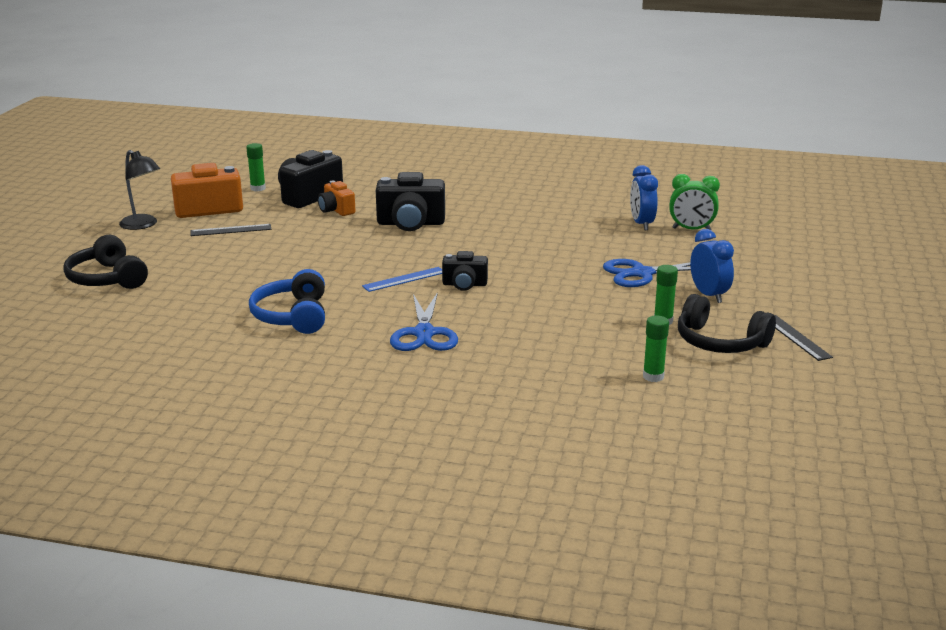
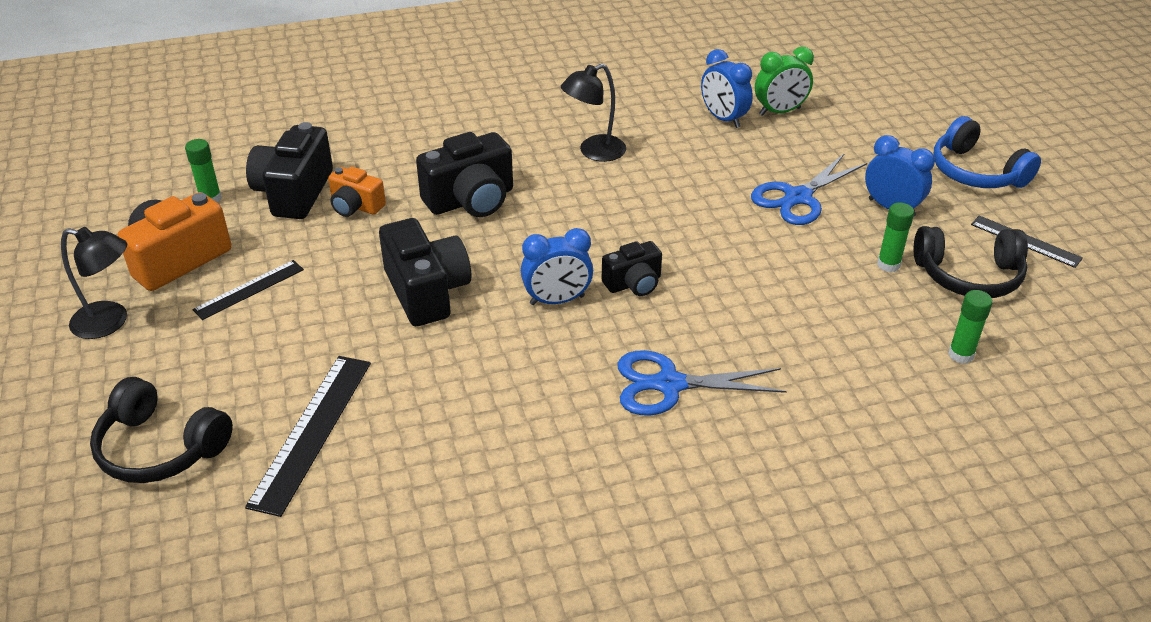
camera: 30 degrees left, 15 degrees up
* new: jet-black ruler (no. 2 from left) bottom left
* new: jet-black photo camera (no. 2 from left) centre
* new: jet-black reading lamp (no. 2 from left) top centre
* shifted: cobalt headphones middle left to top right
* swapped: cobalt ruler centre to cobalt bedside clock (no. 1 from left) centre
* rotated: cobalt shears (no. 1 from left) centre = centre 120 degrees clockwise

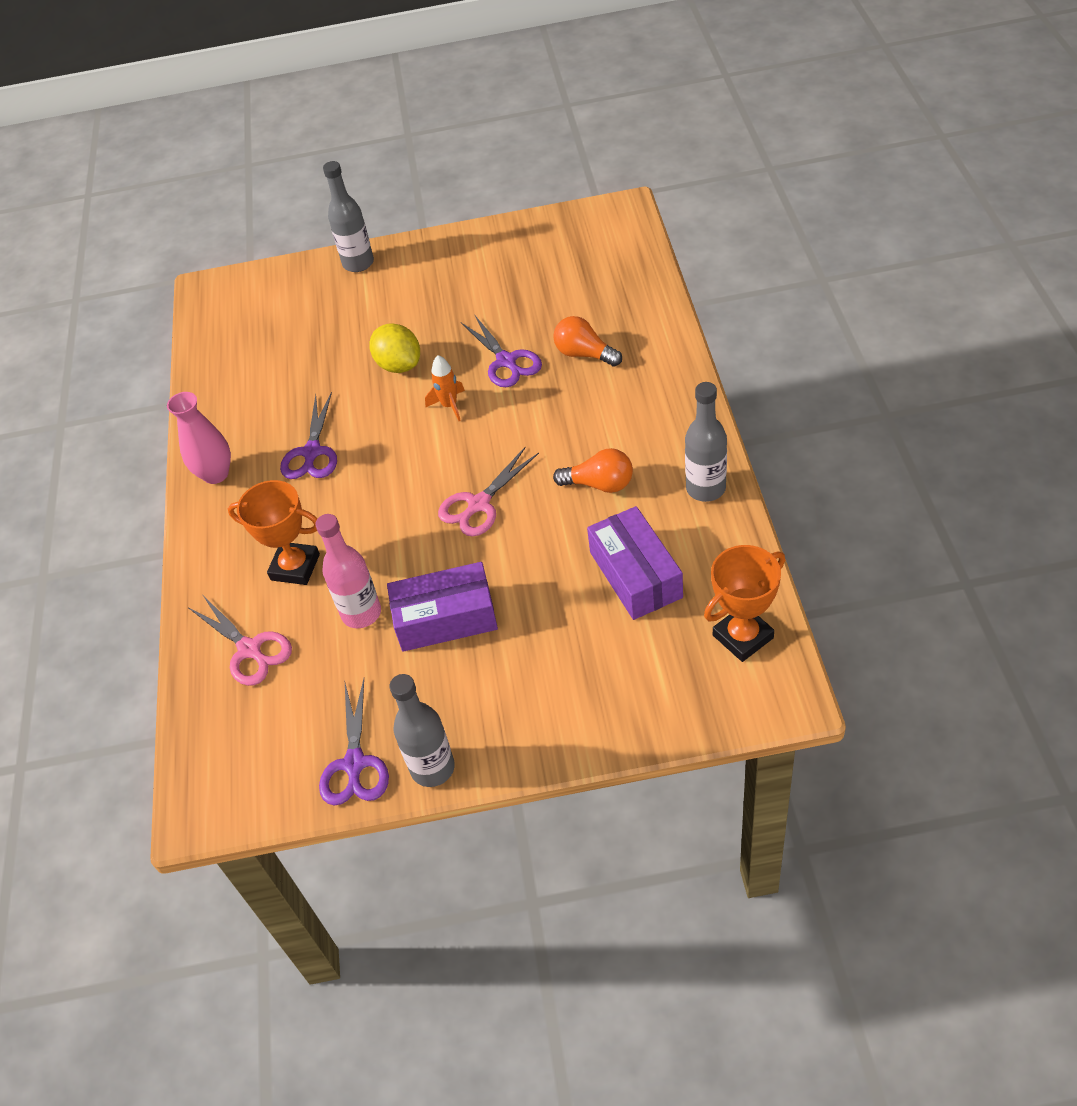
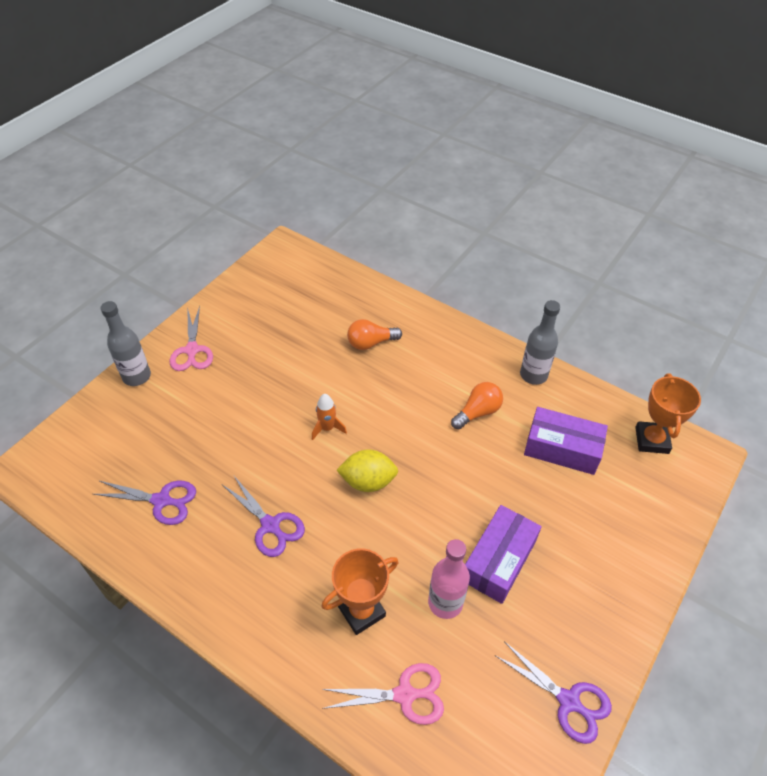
camera: 55 degrees left, 0 degrees up
* gone: rosy vase middle left
* gone: gray drink bottle (no. 2 from left) centre
* shifted: golden lemon top centre to centre
* shifted: rosy shears (no. 2 from left in the first image) centre to rosy shears (no. 1 from left) middle left
* shifted: purple shears (no. 3 from left in the first image) top centre to purple shears (no. 1 from left) middle left

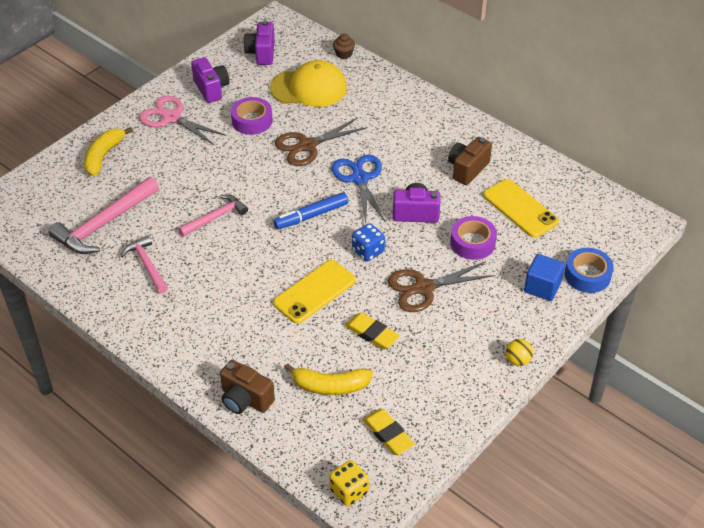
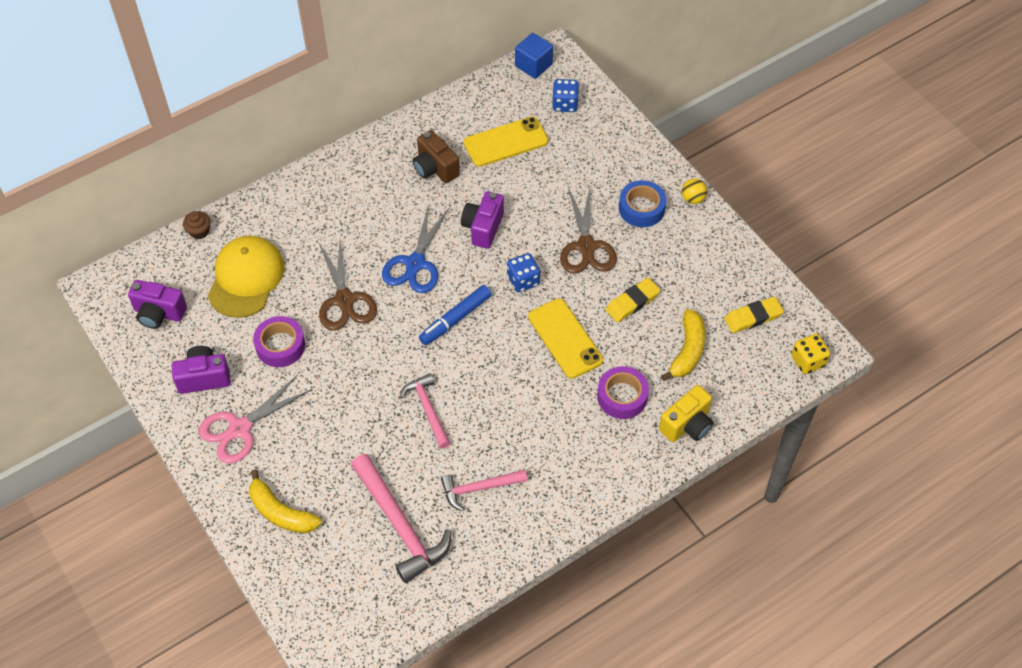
camera: 75 degrees left, 10 degrees up
* new: cobalt dice (no. 2 from left) top centre
* shifted: purple roll of tape (no. 2 from left) middle right to centre
* shifted: cobalt block middle right to top centre
* shifted: cobalt roll of tape middle right to top centre
* repainted: brown photo camera (no. 1 from left) bottom centre to golden photo camera middle right
* rotated: cobalt marker pen centre = centre 60 degrees clockwise
* rotated: cobalt shears centre = centre 75 degrees counterclockwise

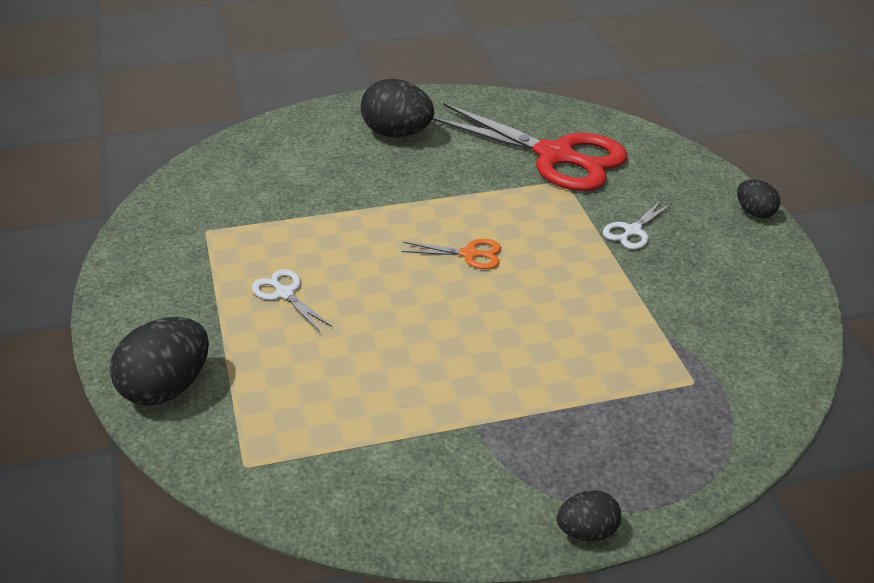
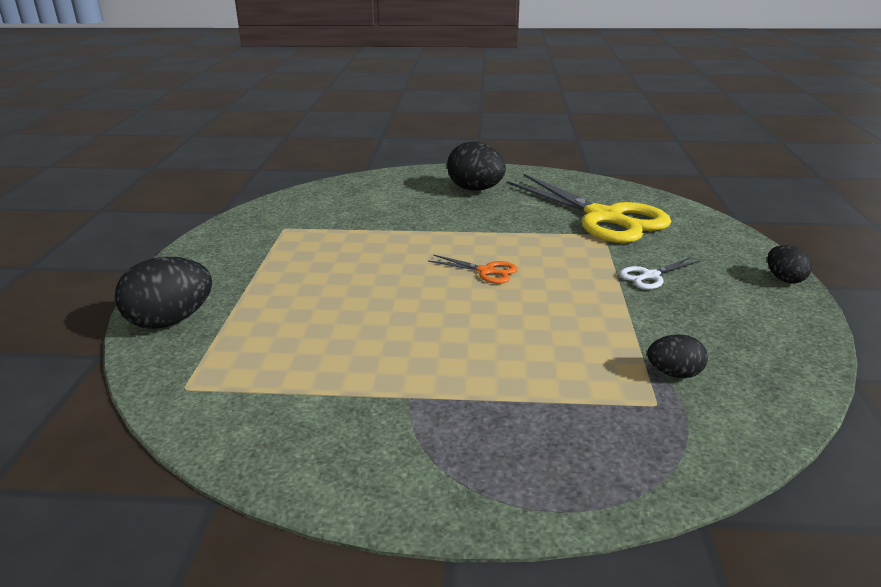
camera: 20 degrees right, 10 degrees down
* gone: pure white shears (no. 1 from left) centre
* shifted: jet-black toy egg (no. 3 from left) bottom right to middle right
* repainted: crimson shears top centre to golden shears middle right

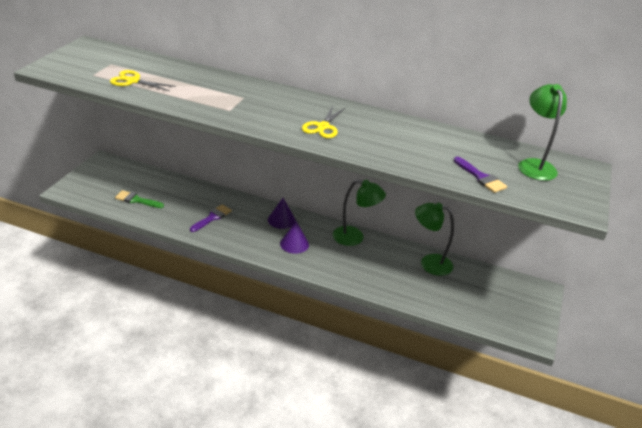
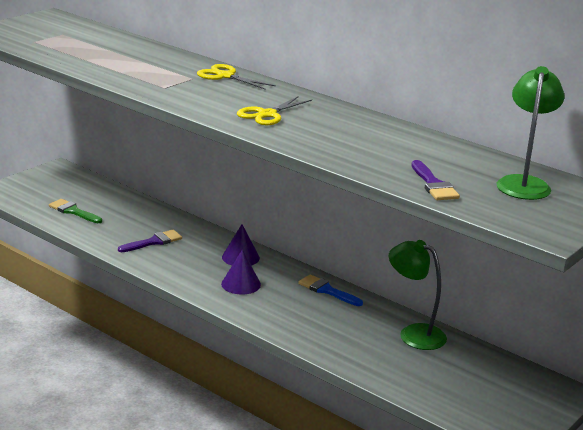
camera: 20 degrees right, 10 degrees down
* shifted: golden shears (no. 1 from left) top left to top centre
* swapped: emerald reading lamp (no. 1 from left) centre to cobalt paintbrush bottom centre

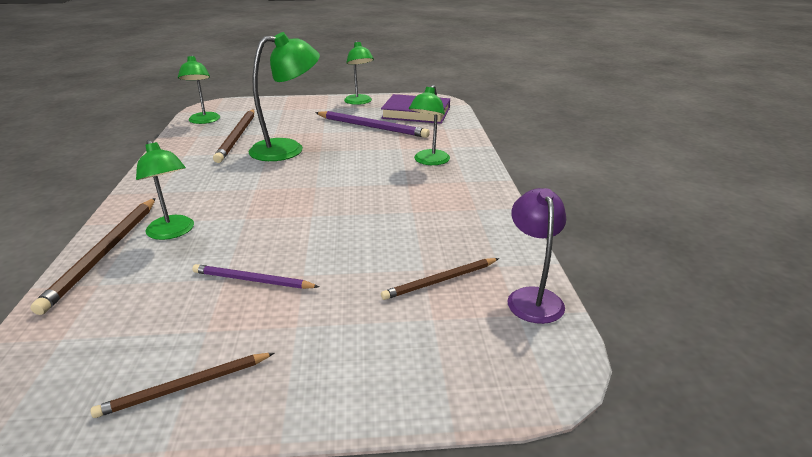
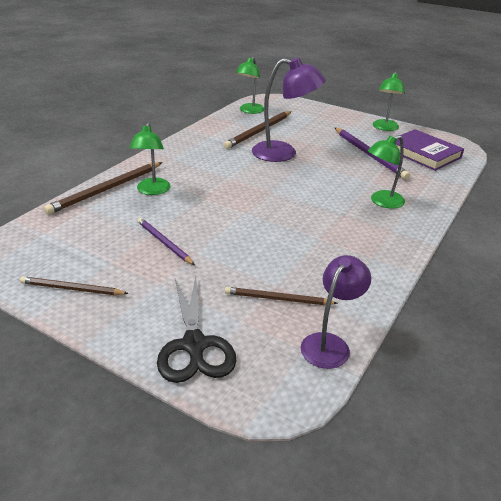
camera: 35 degrees right, 5 degrees up
* new: jet-black shears centre
* repainted: emerald reading lamp (no. 3 from left) top centre to purple reading lamp (no. 1 from left) top centre

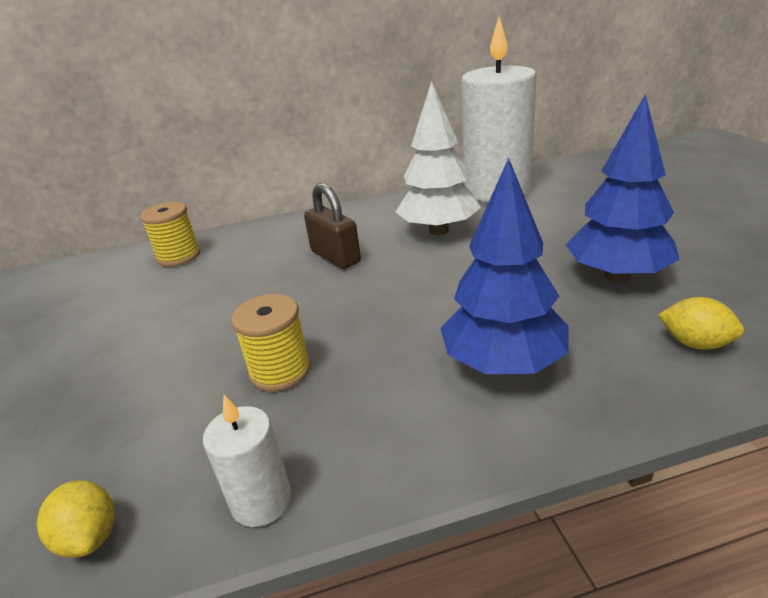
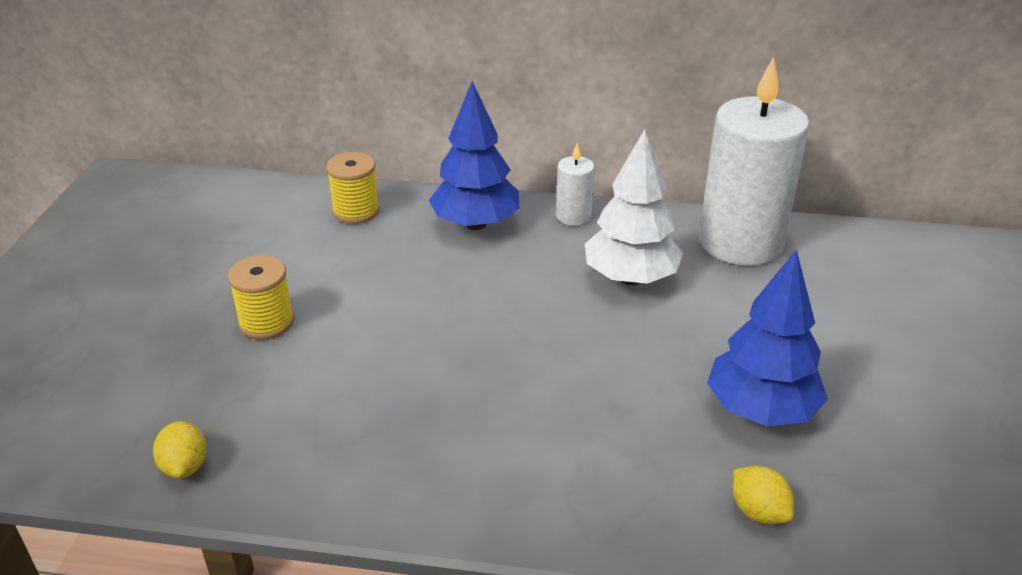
camera: 20 degrees right, 5 degrees up
* gone: brown small lock centre
* shifted: pure white wax candle (no. 1 from left) bottom left to top centre
* shifted: golden spool (no. 2 from left in the first image) centre to golden spool (no. 1 from left) middle left
* shifted: cobalt fir tree (no. 1 from left) centre to top centre

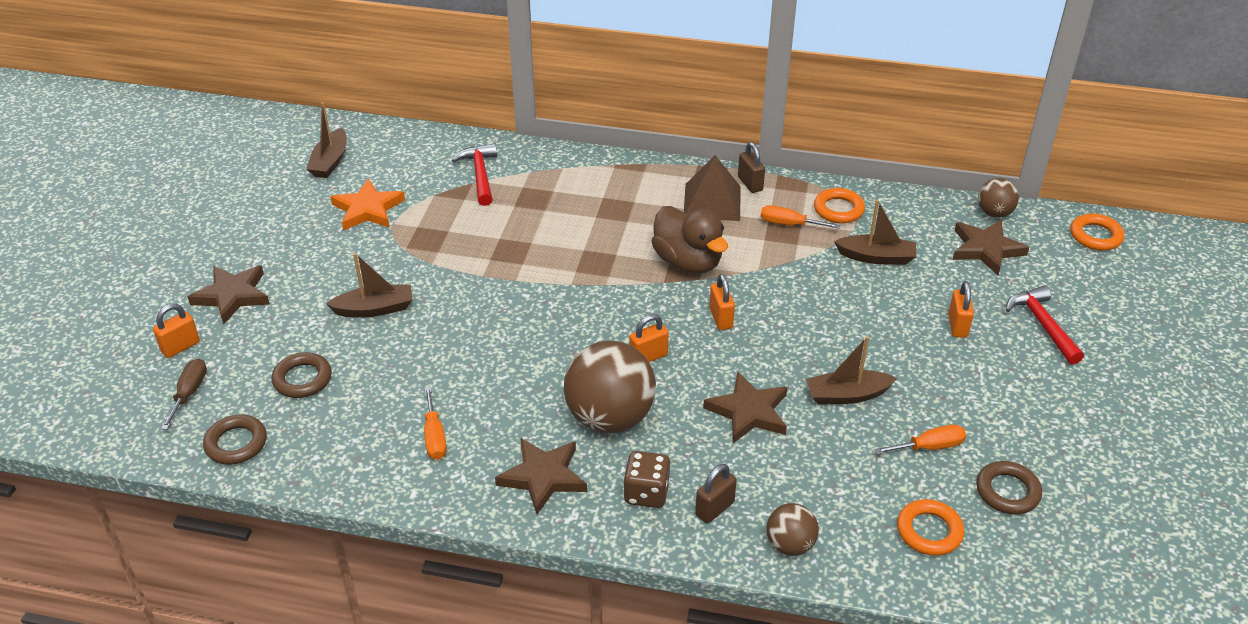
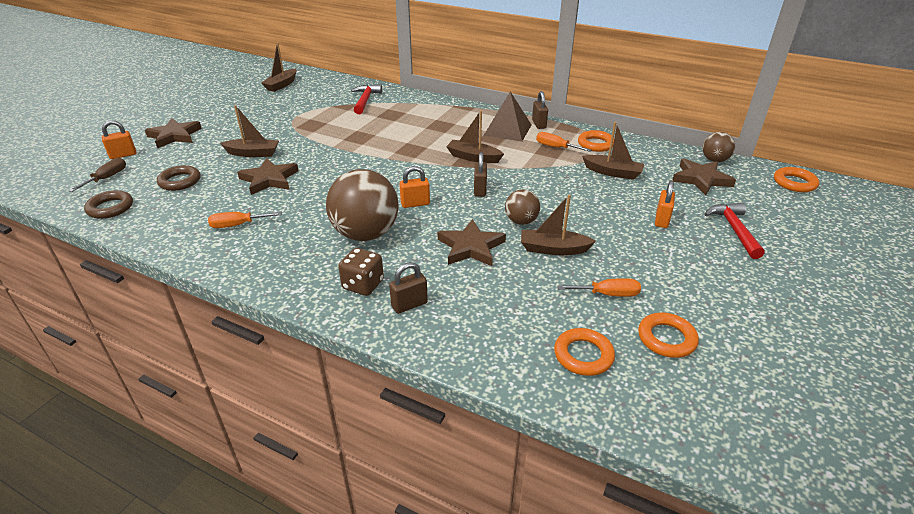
camera: 15 degrees right, 5 degrees down
* gone: orange-coloured five-pointed star top left
* shifted: brown five-pointed star (no. 2 from left) bottom centre to middle left
* shifted: brown ball (no. 2 from left) bottom centre to centre
* swapped: brown toy duck centre to brown sailboat (no. 3 from left) top centre
* repainted: orange-coloured small lock (no. 3 from left) centre to brown small lock (no. 2 from left) centre
* repainted: brown hoop (no. 3 from left) bottom right to orange-coloured hoop (no. 3 from left) middle right
* rotated: orange-coloured screwdriver (no. 1 from left) bottom centre = middle left 75 degrees clockwise

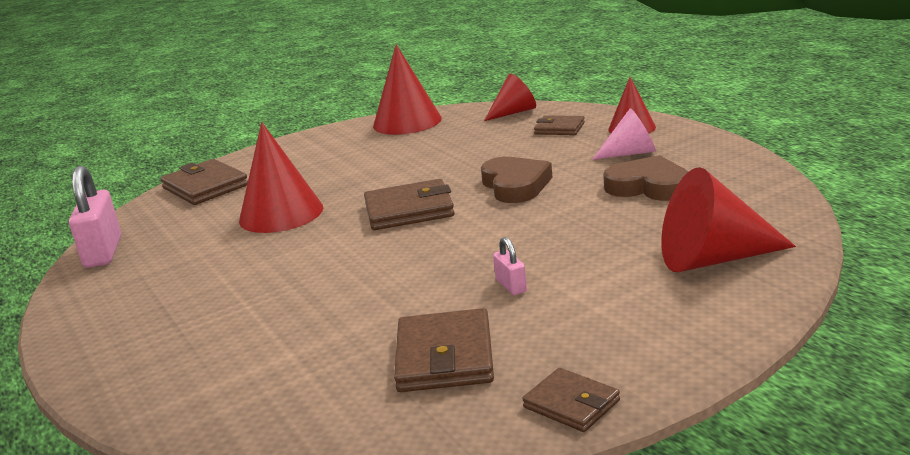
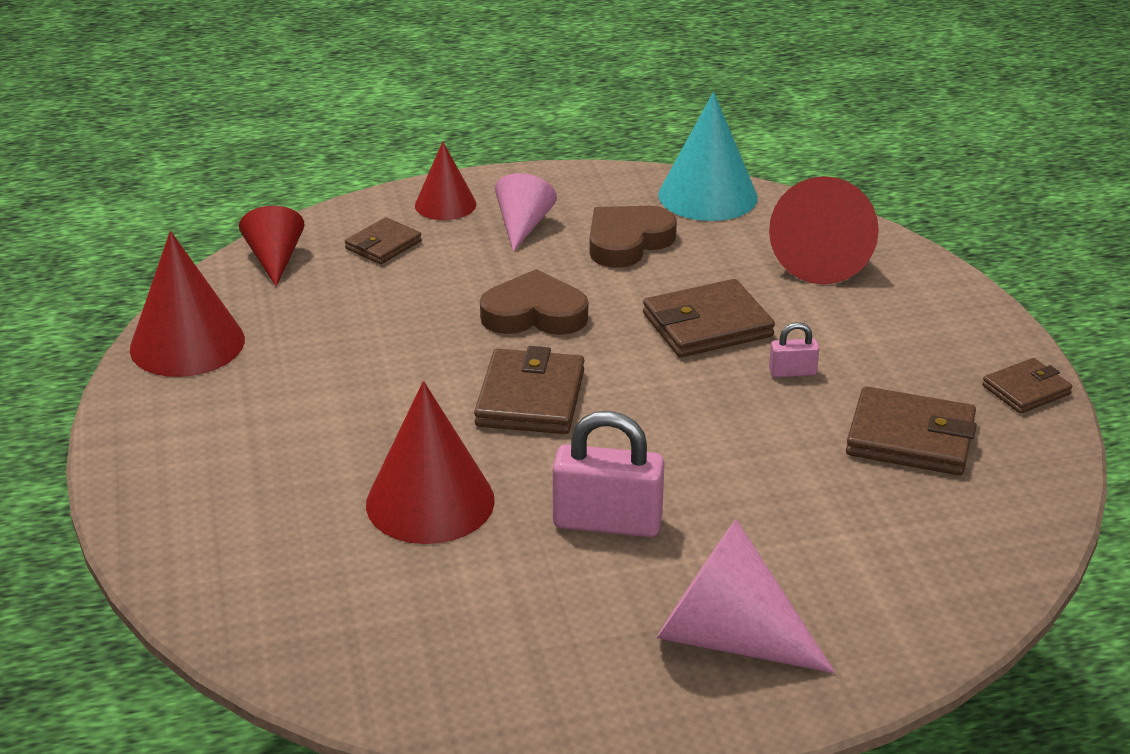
camera: 75 degrees left, 10 degrees up
* new: rosy cone shape (no. 2 from left) bottom centre
* new: aqua cone shape top centre
* shifted: rosy small lock (no. 1 from left) middle left to centre
* shifted: brown wallet (no. 1 from left in the first image) middle left to brown wallet (no. 3 from left) centre

